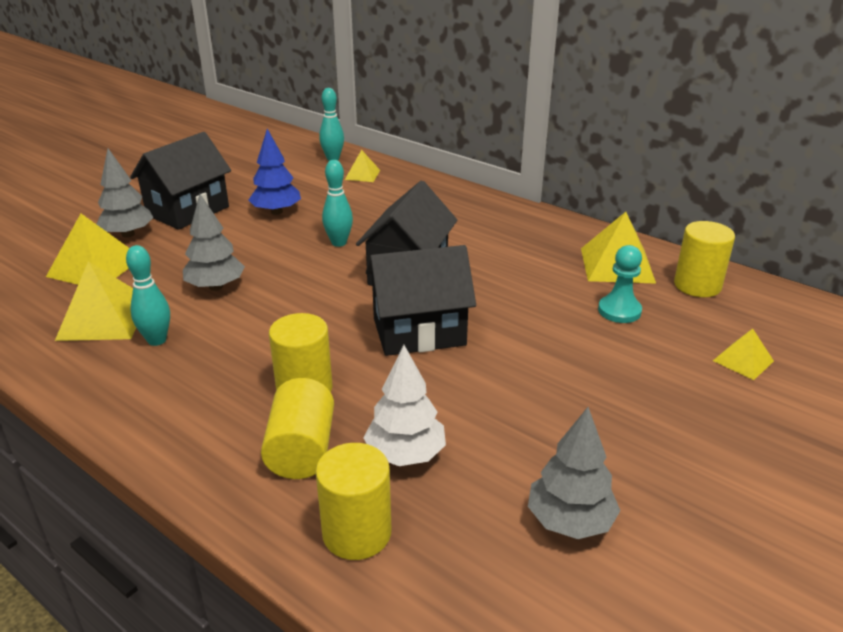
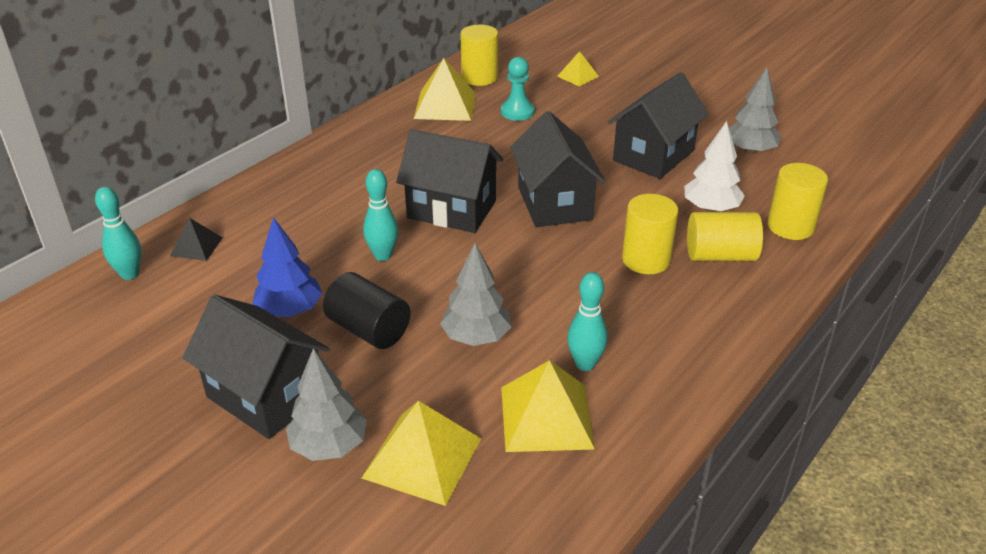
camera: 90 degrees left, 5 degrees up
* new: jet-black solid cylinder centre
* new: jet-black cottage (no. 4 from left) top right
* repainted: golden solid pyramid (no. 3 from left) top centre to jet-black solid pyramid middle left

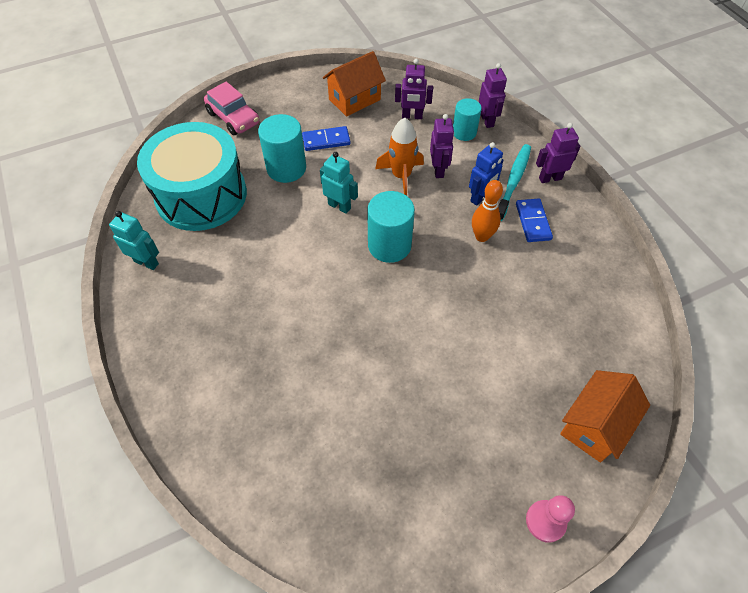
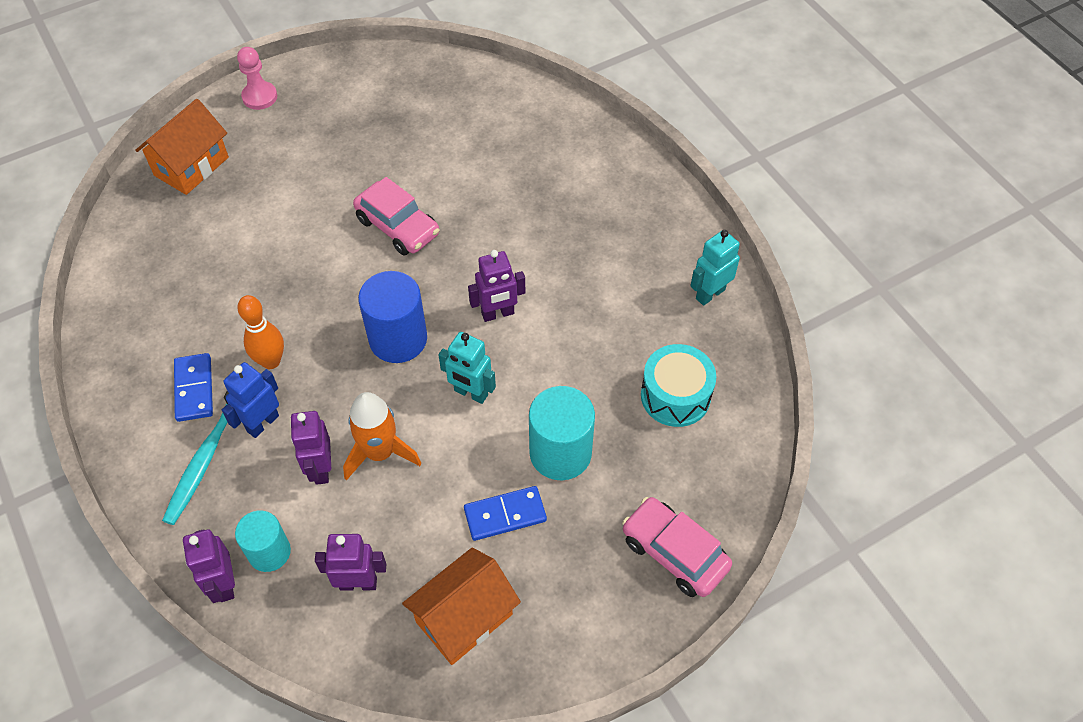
camera: 175 degrees right, 0 degrees up
* new: rosy toy car (no. 1 from left) top centre
* shifted: purple toy robot (no. 4 from left) top right to centre
* repainted: aqua solid cylinder (no. 2 from left) centre to cobalt solid cylinder centre
* rotated: aqua toy robot (no. 1 from left in the first image) middle left = centre 120 degrees clockwise
* scaled: aqua toy drum top left = centre x0.53

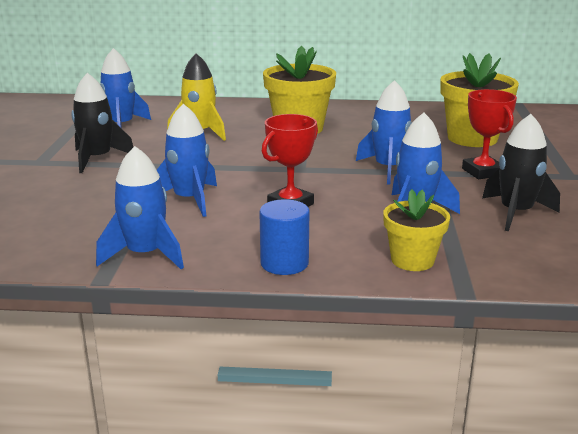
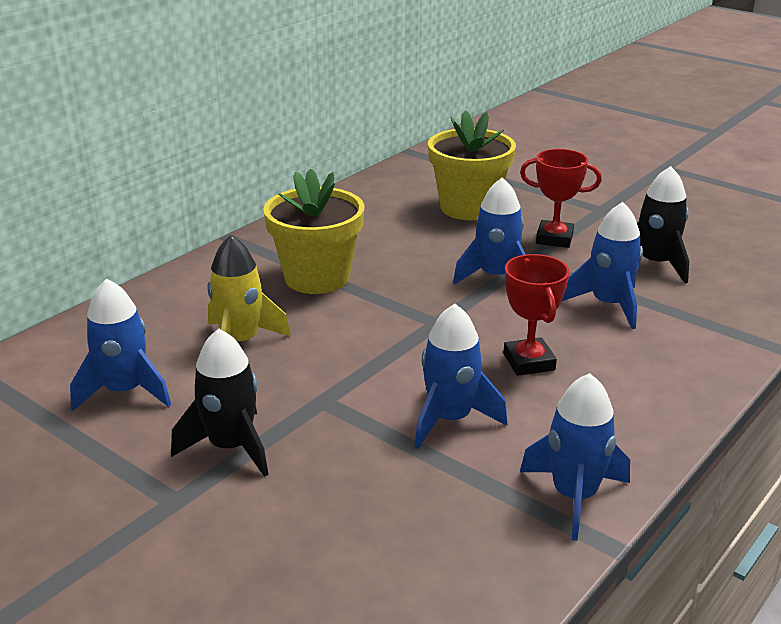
camera: 55 degrees left, 5 degrees up
* gone: cobalt solid cylinder centre
* gone: golden potted plant (no. 2 from left) middle right

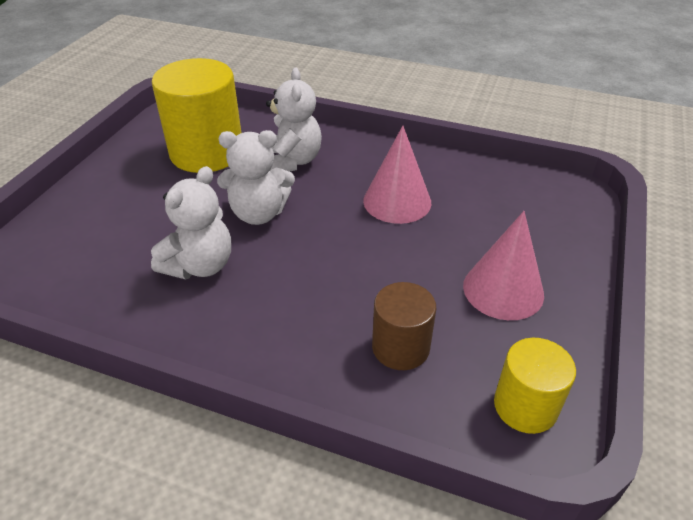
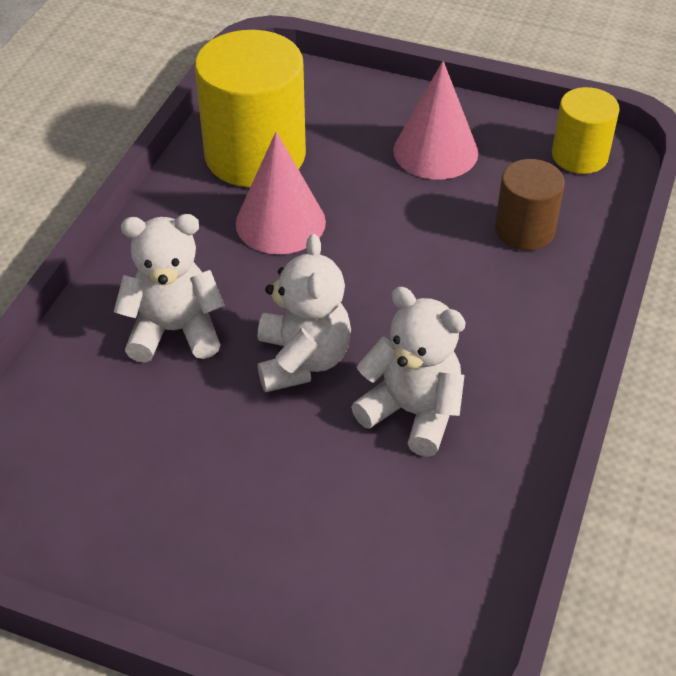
camera: 90 degrees left, 5 degrees up
* shifted: golden solid cylinder (no. 1 from left) top left to top centre

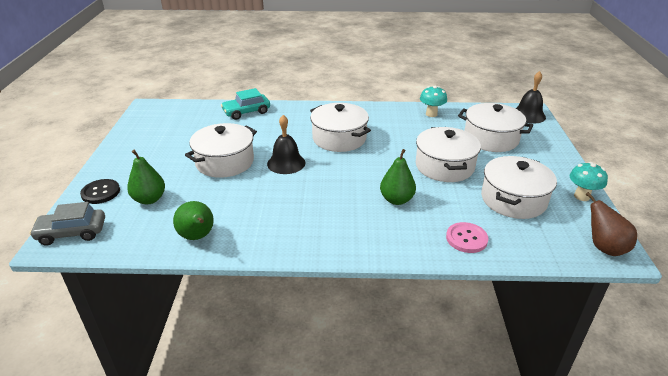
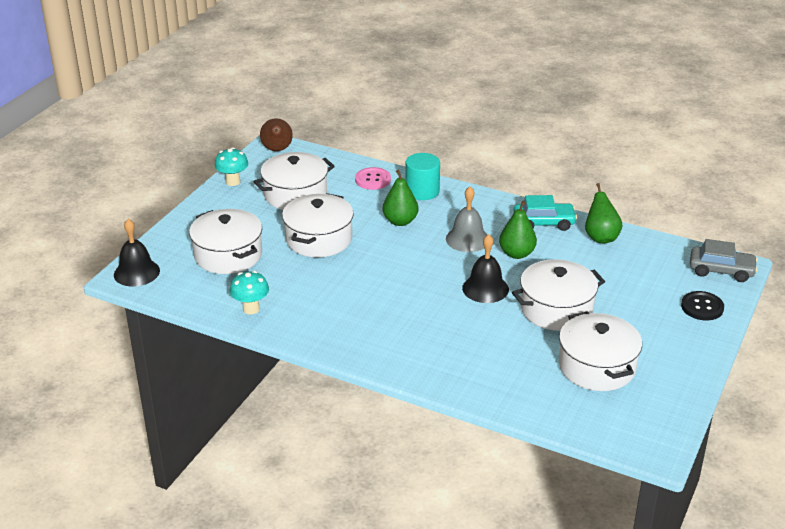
camera: 155 degrees left, 0 degrees up
* new: aqua solid cylinder top centre
* new: gray school bell centre
* shifted: emerald pear fruit (no. 1 from left in the first image) middle left to emerald pear fruit (no. 2 from left) centre
* shifted: aqua toy car top centre to middle right
* shifted: pure white pot (no. 2 from left in the first image) centre to pure white pot (no. 5 from left) middle right

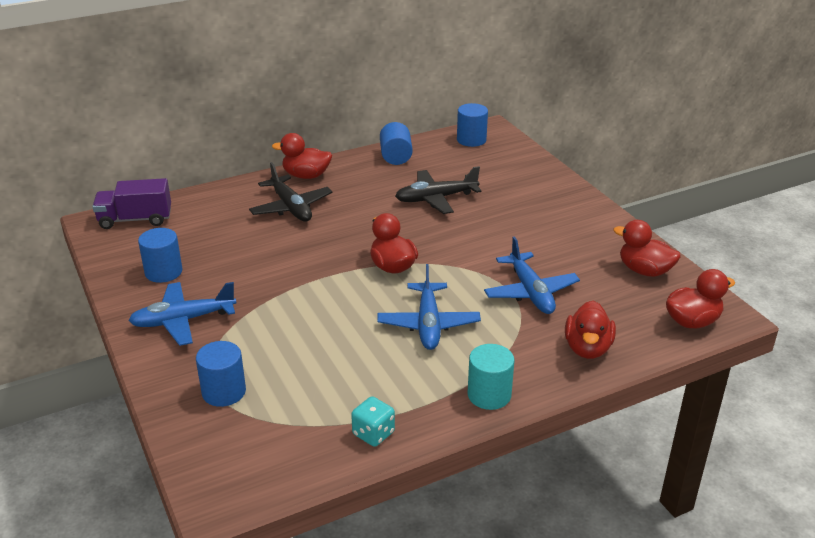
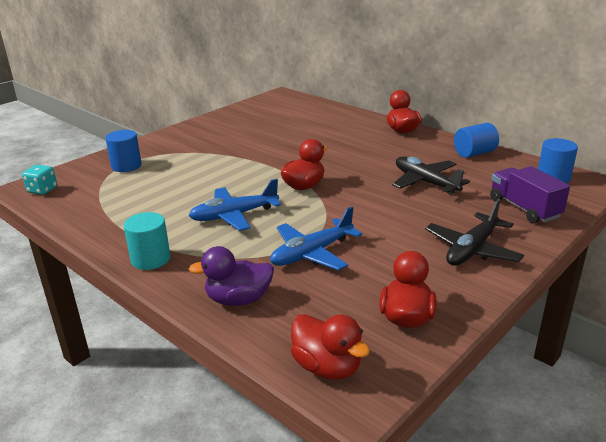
camera: 70 degrees right, 5 degrees down
* gone: cobalt plane (no. 1 from left) middle left
* gone: cobalt solid cylinder (no. 1 from left) middle left
* shifted: purple lorry middle left to middle right
* shifted: jet-black plane (no. 1 from left in the first image) centre to jet-black plane (no. 2 from left) middle right
* shifted: aqua dice bottom centre to middle left
* repainted: crimson toy duck (no. 3 from left) middle right to purple toy duck centre

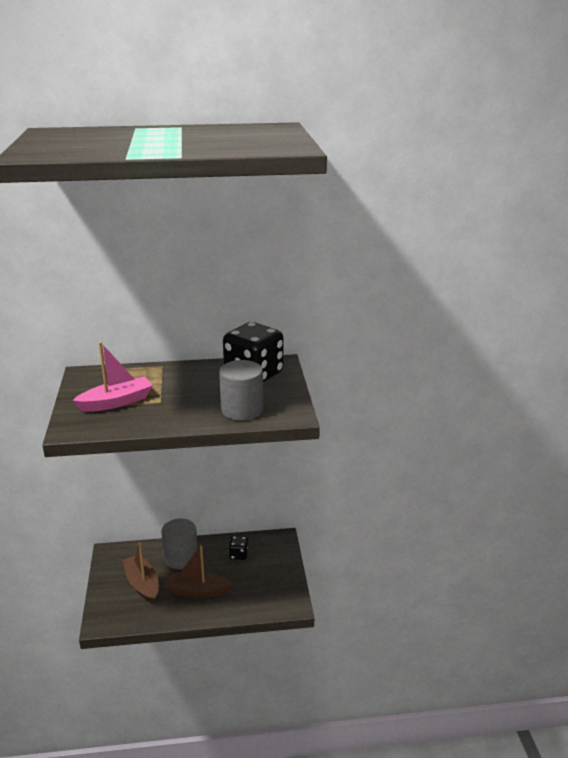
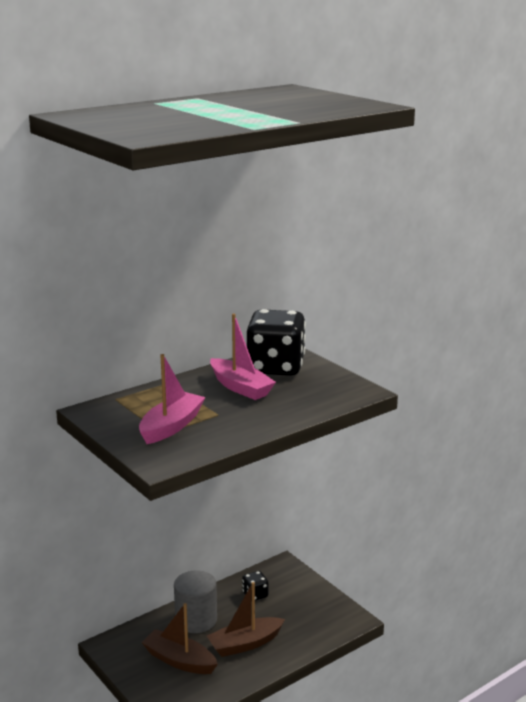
camera: 30 degrees left, 5 degrees down
* gone: gray solid cylinder (no. 2 from left) centre
* new: rosy sailboat (no. 2 from left) centre

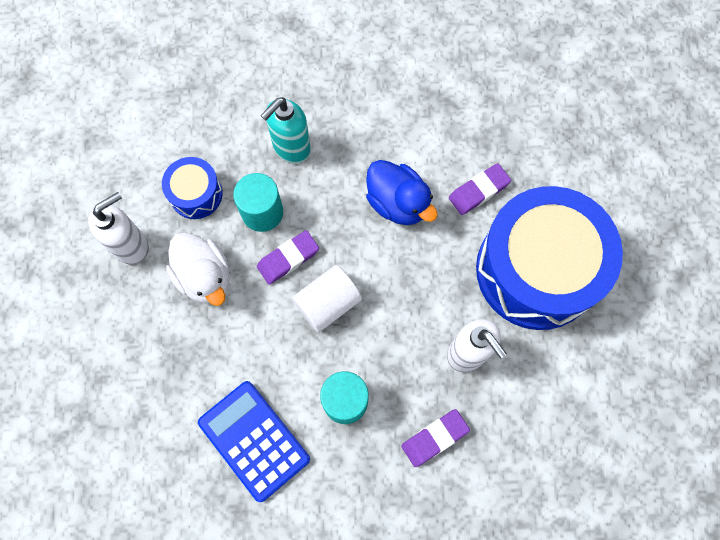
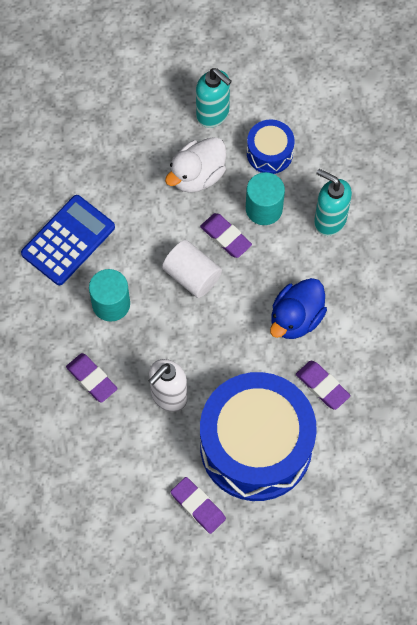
camera: 80 degrees right, 5 degrees down
* new: purple eraser (no. 2 from left) bottom centre
* repainted: pure white pump bottle (no. 1 from left) middle left to aqua pump bottle (no. 1 from left) top centre

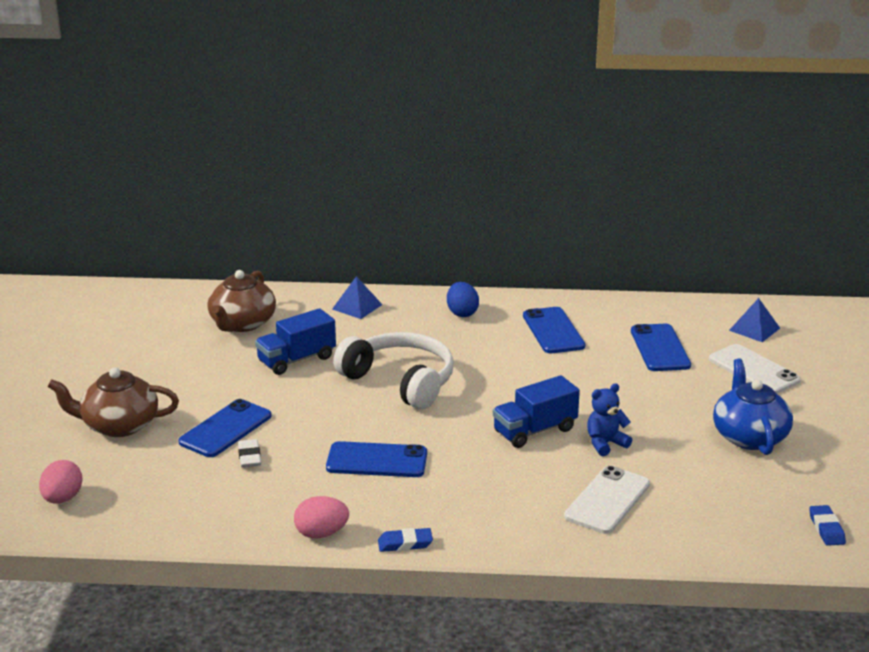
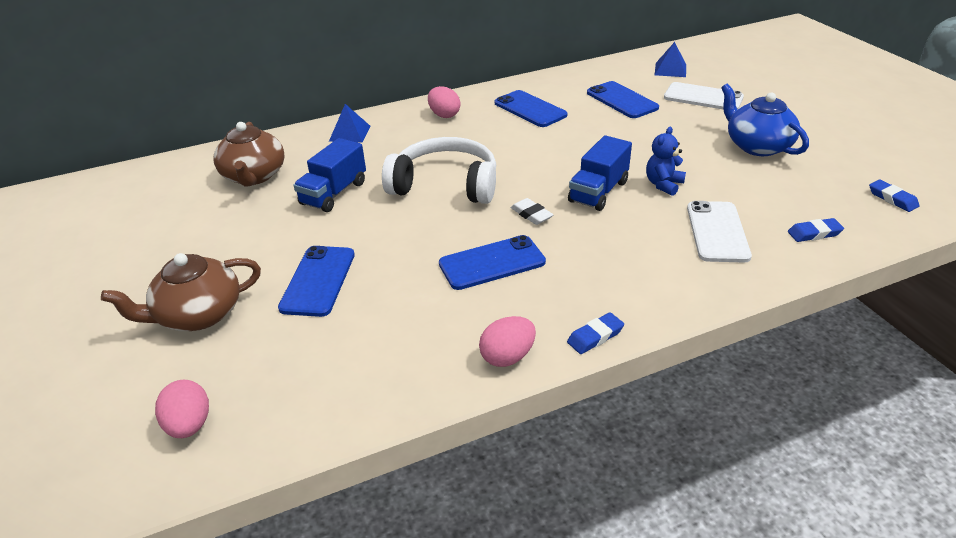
camera: 25 degrees left, 10 degrees up
* new: cobalt eraser (no. 2 from left) middle right
* shifted: pure white eraser bottom left to centre
* repainted: cobalt toy egg centre to rosy toy egg (no. 2 from left) top centre

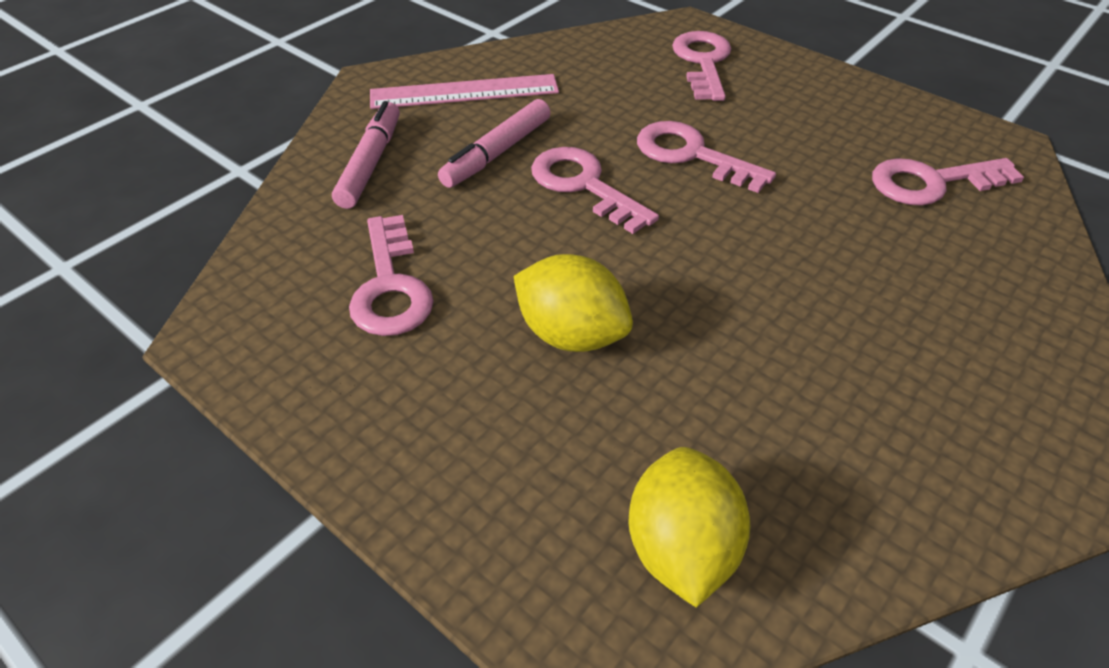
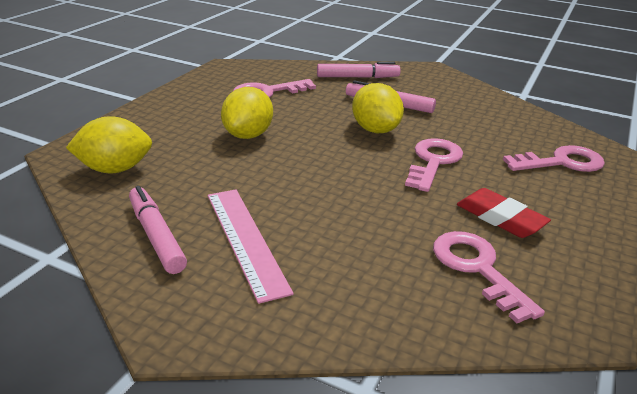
camera: 75 degrees right, 15 degrees down
* new: rosy marker pen (no. 1 from left) middle left
* new: crimson eraser middle right
* shifted: rosy ruler top centre to centre
* swapped: rosy latchkey (no. 2 from left) top centre to golden lemon (no. 3 from left) top centre

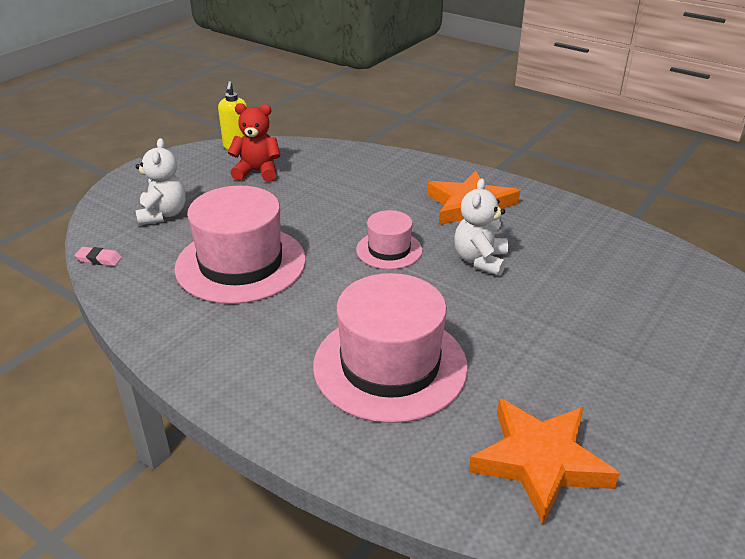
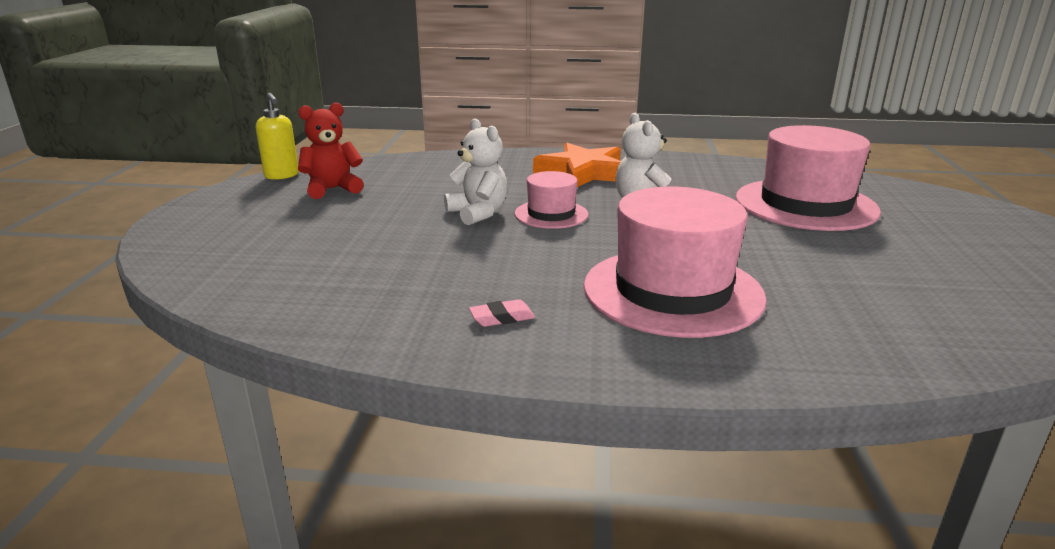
camera: 30 degrees left, 10 degrees down
* gone: orange-coloured five-pointed star (no. 2 from left) bottom right
* shifted: rosy eraser middle left to centre
* shifted: pure white stuffed bear (no. 1 from left) top left to top centre
* shifted: rosy tall hat (no. 1 from left in the first image) middle left to rosy tall hat (no. 3 from left) top right

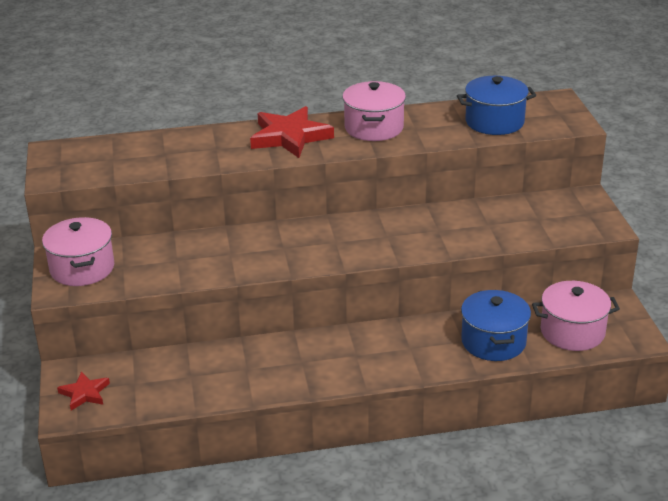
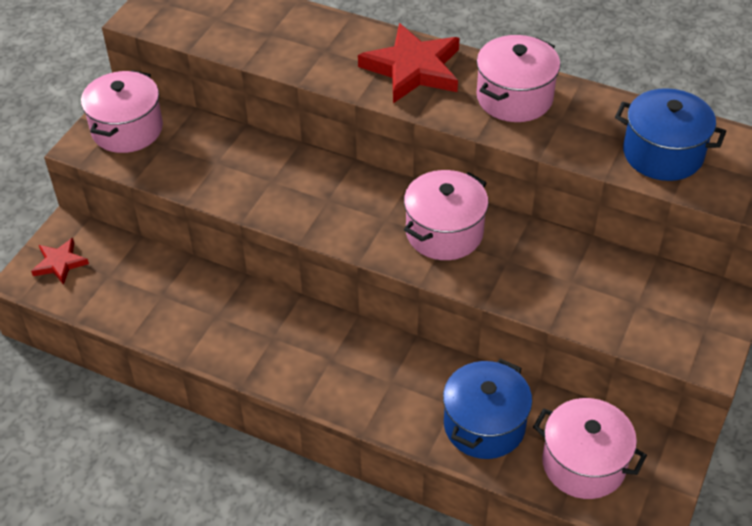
camera: 35 degrees right, 15 degrees up
* new: rosy pot (no. 2 from left) centre

